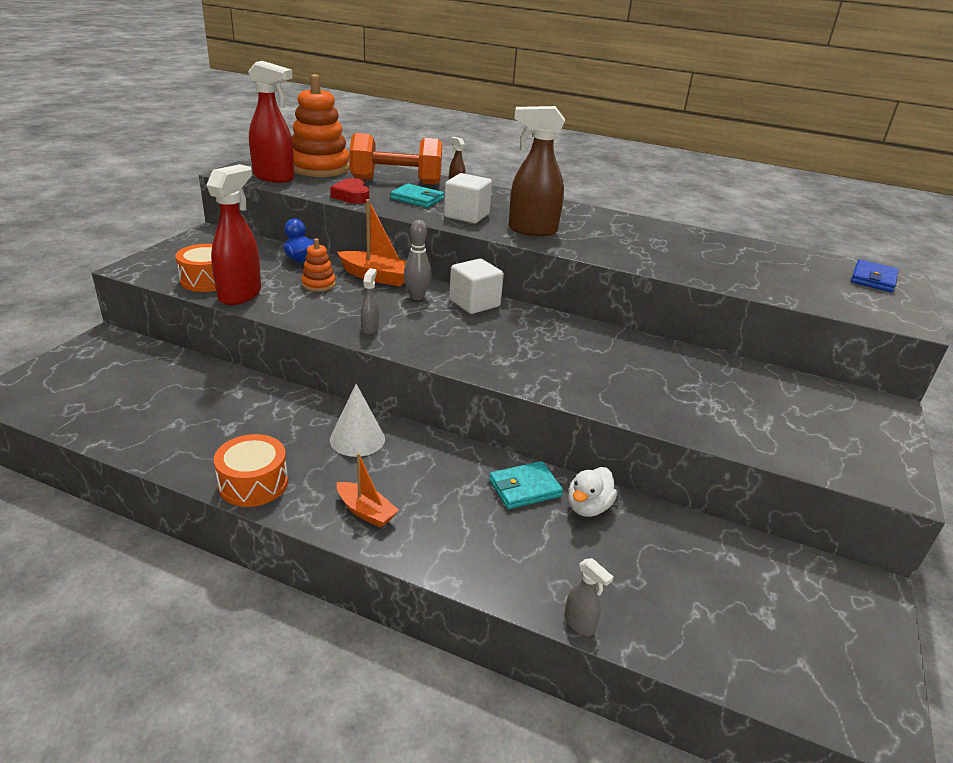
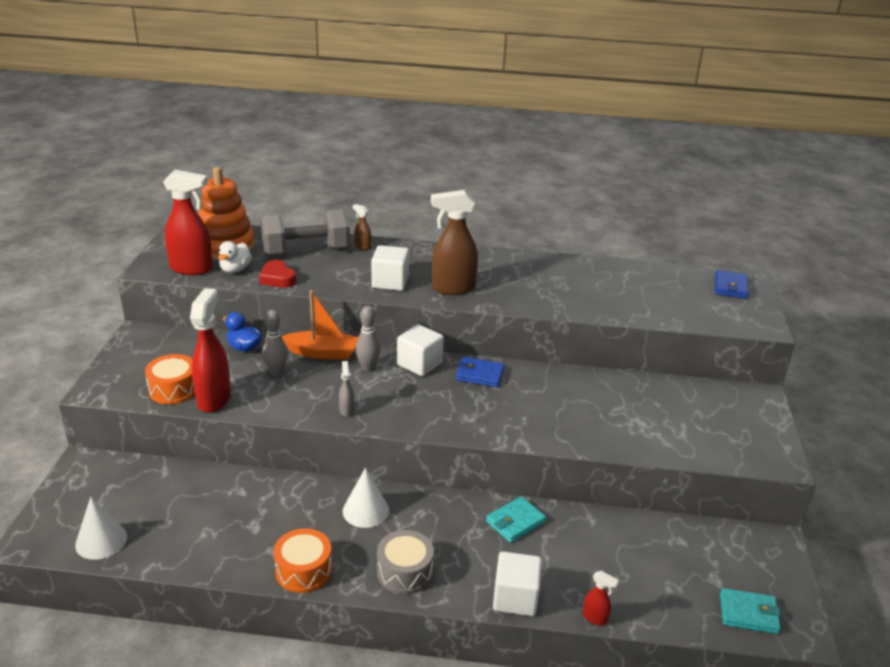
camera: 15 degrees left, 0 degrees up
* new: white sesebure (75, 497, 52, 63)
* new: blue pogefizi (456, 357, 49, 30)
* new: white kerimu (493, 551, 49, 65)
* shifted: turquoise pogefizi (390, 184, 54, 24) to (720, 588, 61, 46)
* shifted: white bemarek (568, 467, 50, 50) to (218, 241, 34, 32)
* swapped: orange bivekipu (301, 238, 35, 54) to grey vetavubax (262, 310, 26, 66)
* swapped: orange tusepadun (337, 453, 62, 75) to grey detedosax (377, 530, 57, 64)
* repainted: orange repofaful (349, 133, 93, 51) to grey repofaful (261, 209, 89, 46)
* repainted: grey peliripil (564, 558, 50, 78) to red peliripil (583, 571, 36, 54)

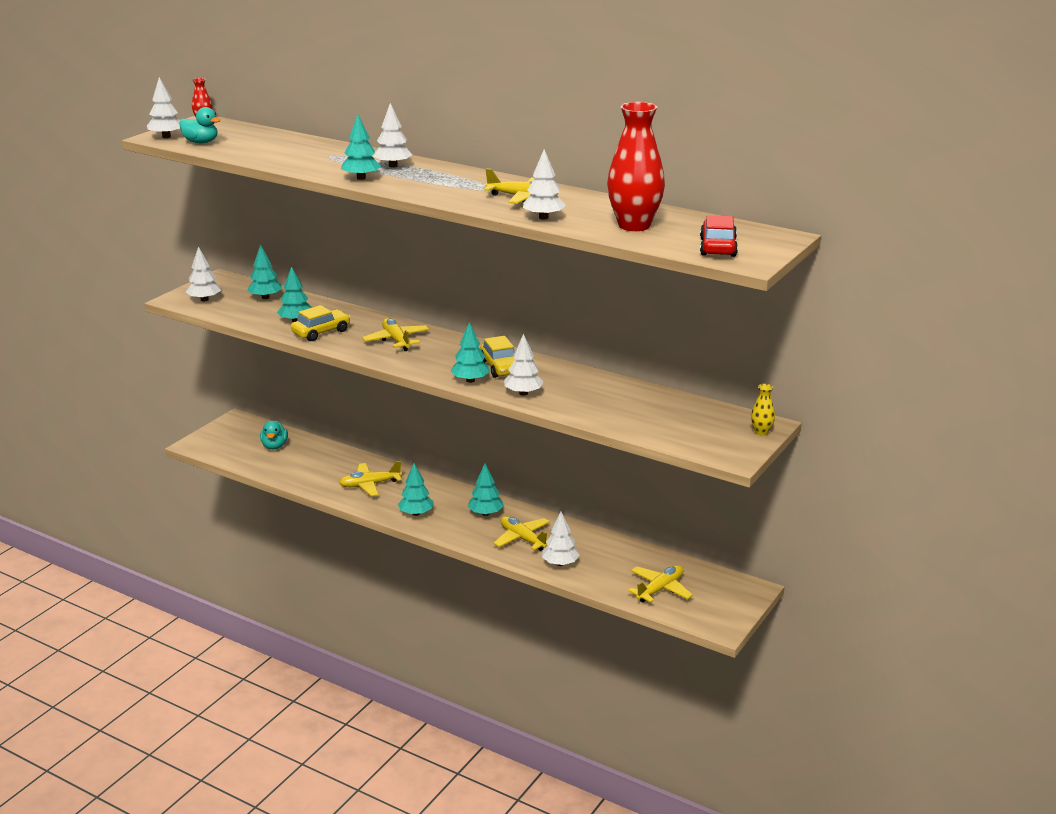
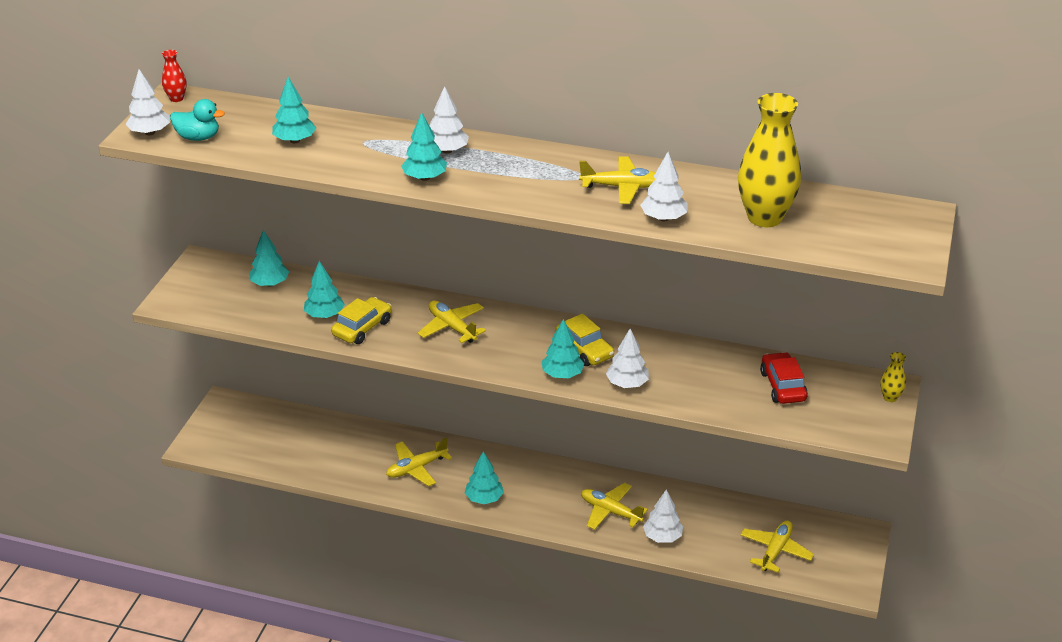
camera: 15 degrees left, 10 degrees up
* gone: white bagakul (186, 246, 35, 55)
* gone: turquoise bemarek (260, 421, 28, 28)
* shifted: turquoise bagakul (468, 463, 36, 53) to (272, 77, 44, 66)
* shifted: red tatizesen (700, 215, 38, 42) to (760, 352, 48, 52)
* repainted: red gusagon (607, 102, 58, 129) to yellow gusagon (738, 93, 63, 134)

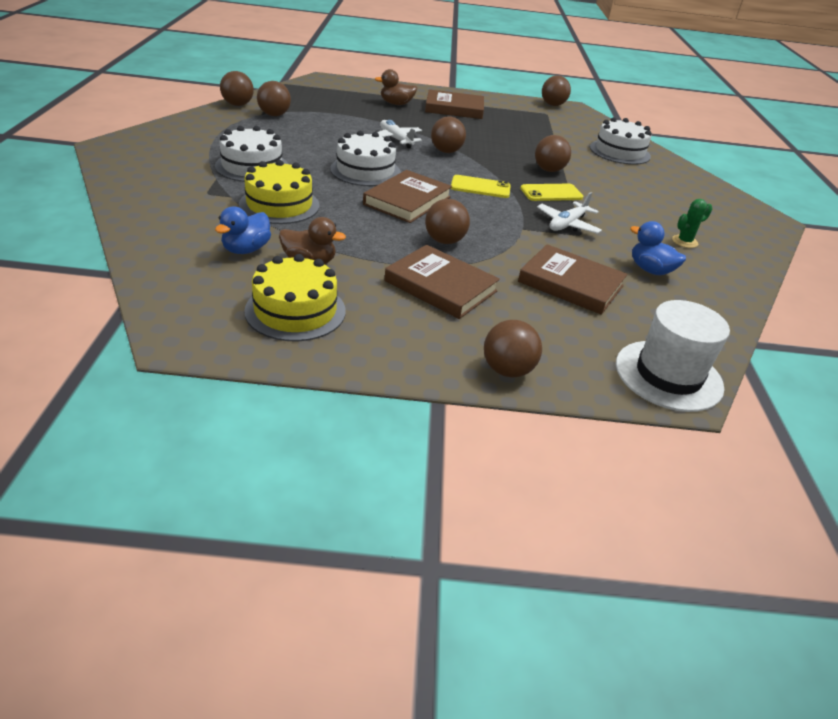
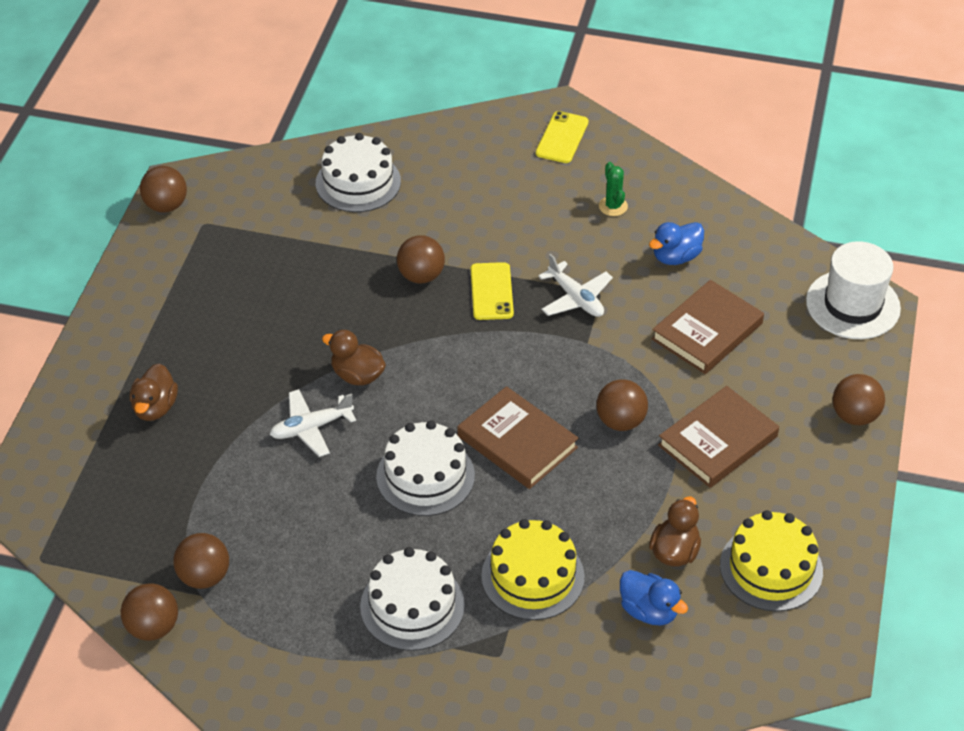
camera: 75 degrees left, 10 degrees up
* gone: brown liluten (425, 89, 59, 30)
* shifted: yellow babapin (451, 175, 60, 23) to (536, 111, 53, 52)
* swapped: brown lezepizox (431, 116, 35, 37) to brown bemarek (322, 330, 64, 56)

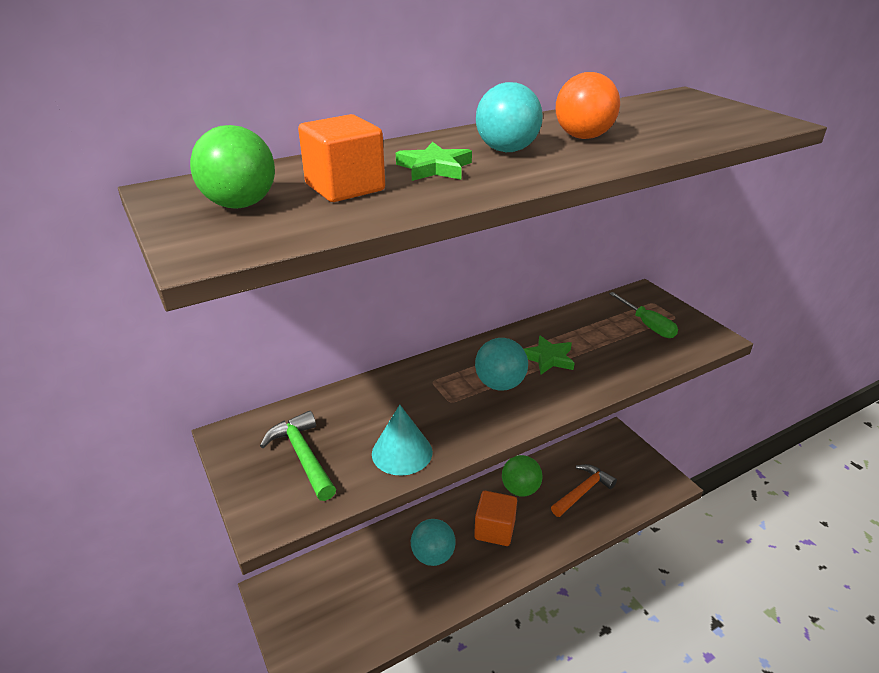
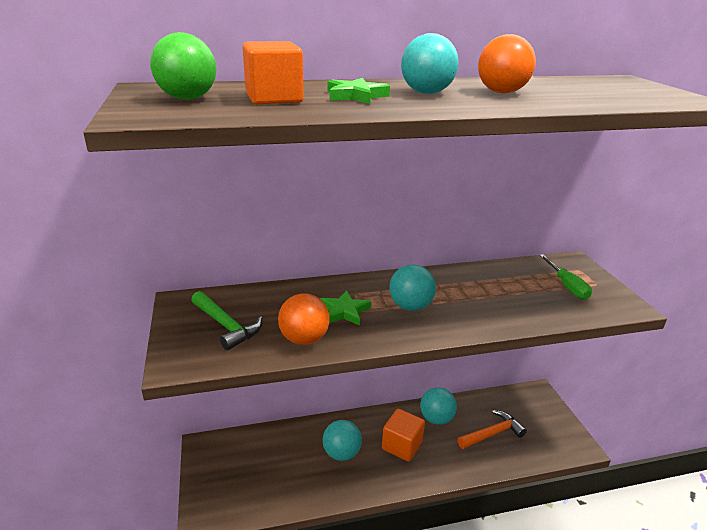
camera: 15 degrees right, 5 degrees down
* shifted: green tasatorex (524, 335, 51, 39) to (320, 290, 51, 36)
* swapped: turquoise sesebure (372, 405, 61, 71) to orange lezepizox (278, 293, 52, 52)
* repainted: green lezepizox (502, 455, 41, 41) to turquoise lezepizox (420, 387, 37, 38)
* rotated: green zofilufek (260, 411, 76, 90) = (191, 291, 71, 59) 150 degrees clockwise

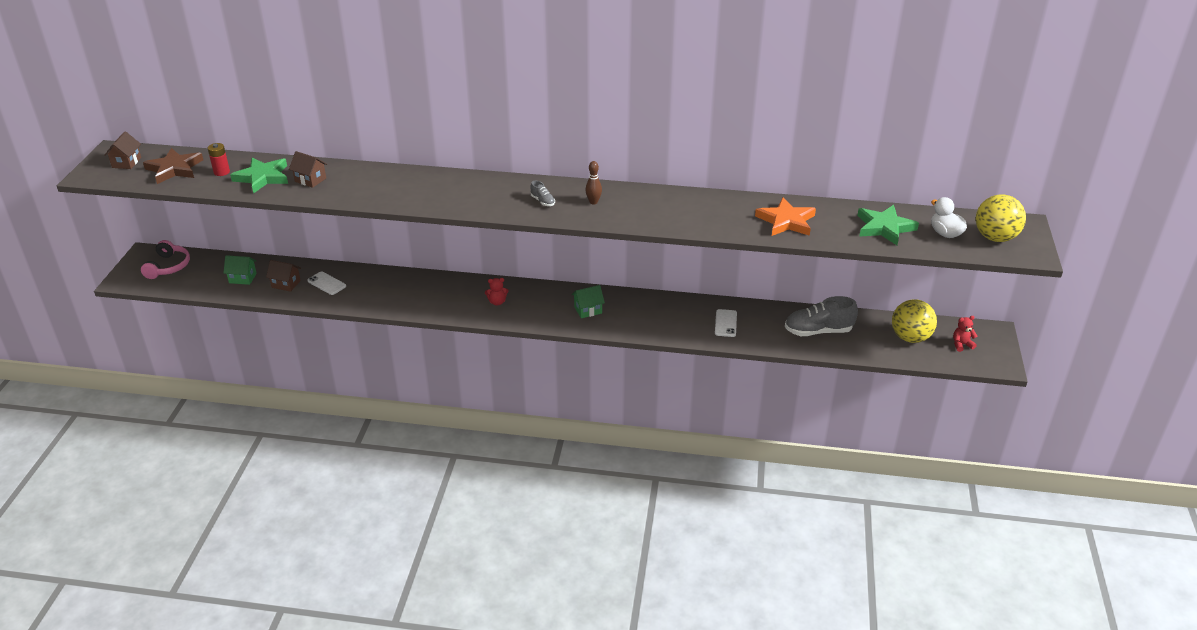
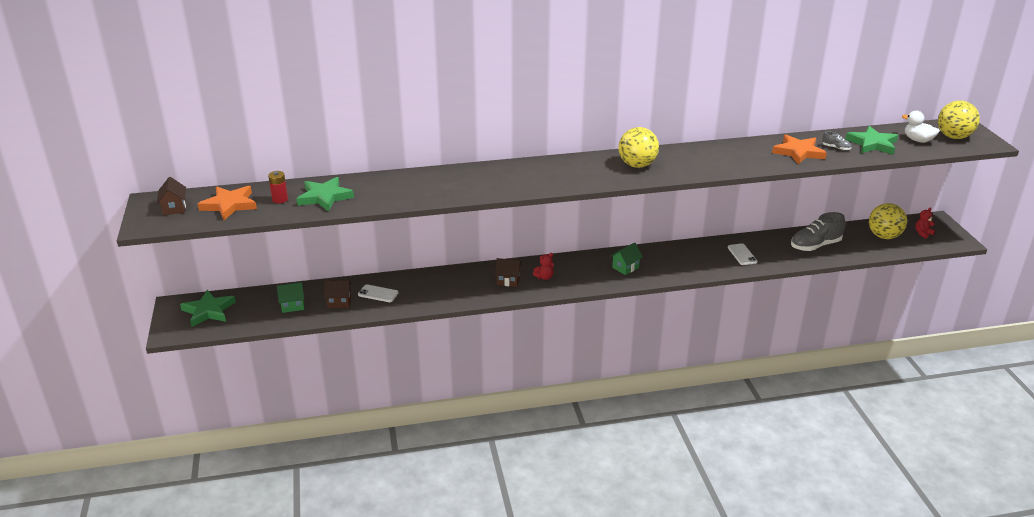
camera: 20 degrees left, 5 degrees down
* shifted: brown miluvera (289, 151, 38, 37) to (495, 258, 27, 29)
* shifted: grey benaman (530, 181, 25, 25) to (822, 131, 29, 20)
* swapped: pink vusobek (141, 240, 49, 39) to green tasatorex (180, 290, 56, 37)
* swapped: brown vetavubax (585, 161, 17, 43) to yellow lezepizox (618, 127, 41, 41)
* repainted: brown tasatorex (143, 148, 60, 36) to orange tasatorex (198, 186, 59, 34)

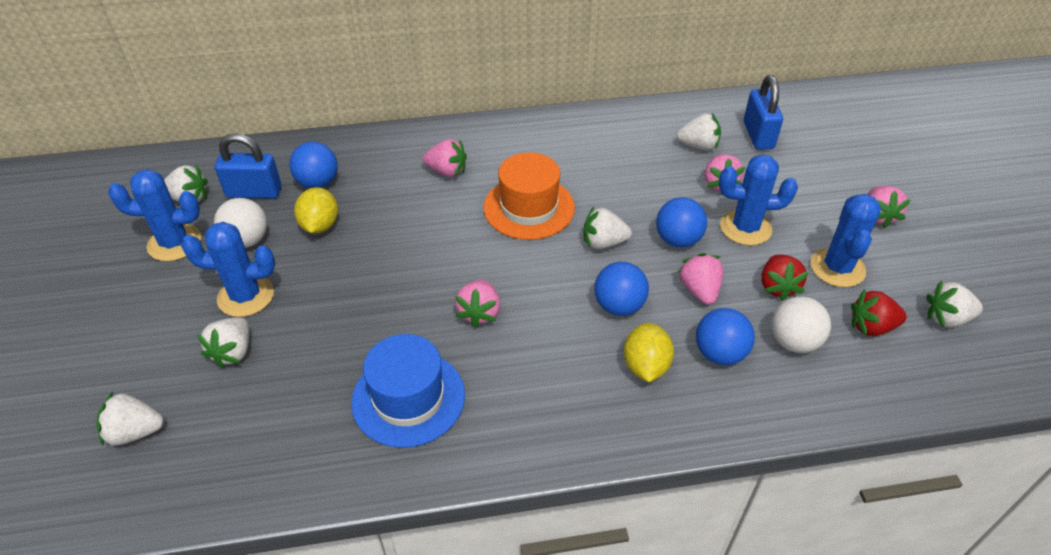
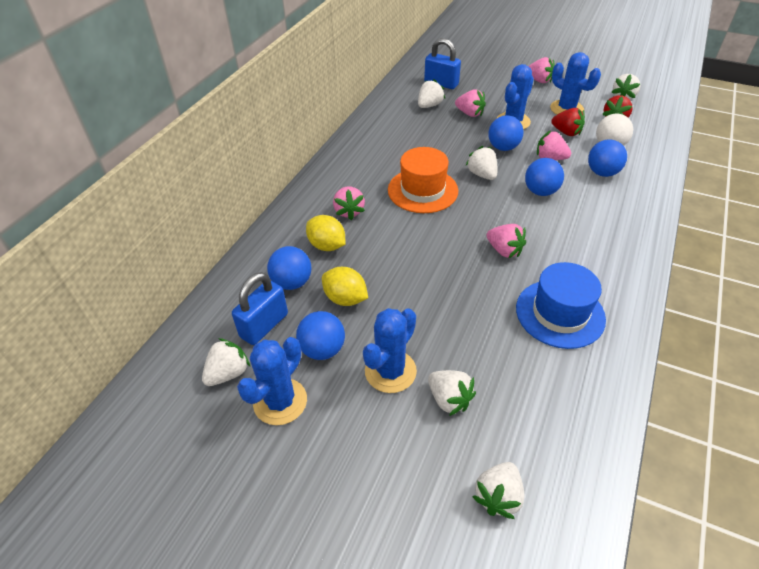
camera: 55 degrees left, 0 degrees up
* shifted: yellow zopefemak (624, 323, 50, 59) to (306, 215, 40, 36)
* repainted: white lezepizox (214, 198, 53, 50) to blue lezepizox (296, 311, 49, 49)
* rotated: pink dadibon (423, 139, 44, 38) = (333, 187, 32, 33) 120 degrees clockwise
* rotated: white dadibon (583, 207, 49, 42) = (466, 146, 31, 34) 120 degrees clockwise

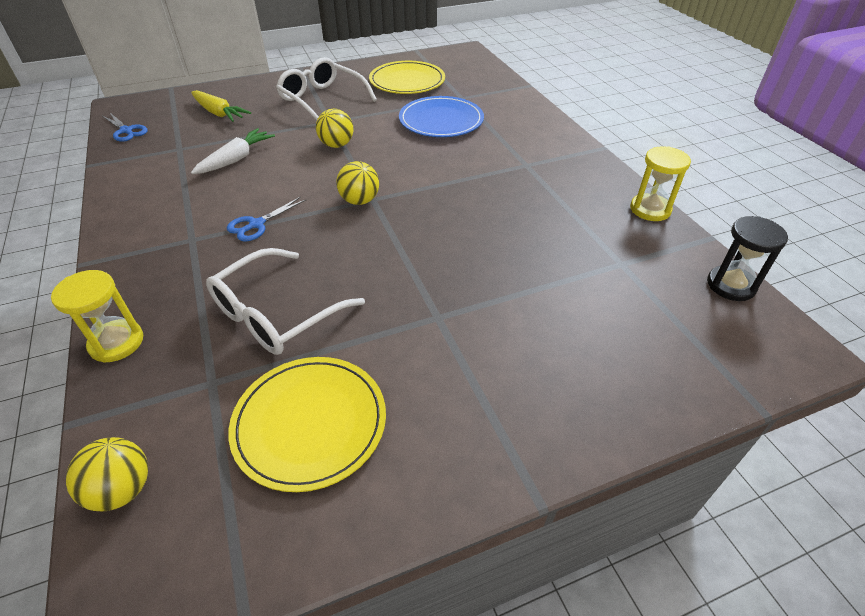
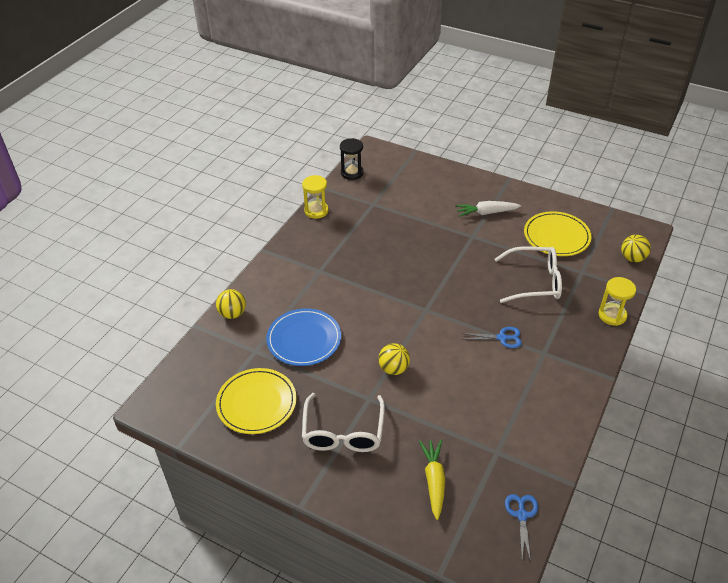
camera: 130 degrees left, 0 degrees up
* shifted: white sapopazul (191, 128, 84, 46) to (455, 201, 66, 16)
* shifted: yellow lezepizox (336, 161, 43, 44) to (216, 289, 30, 30)

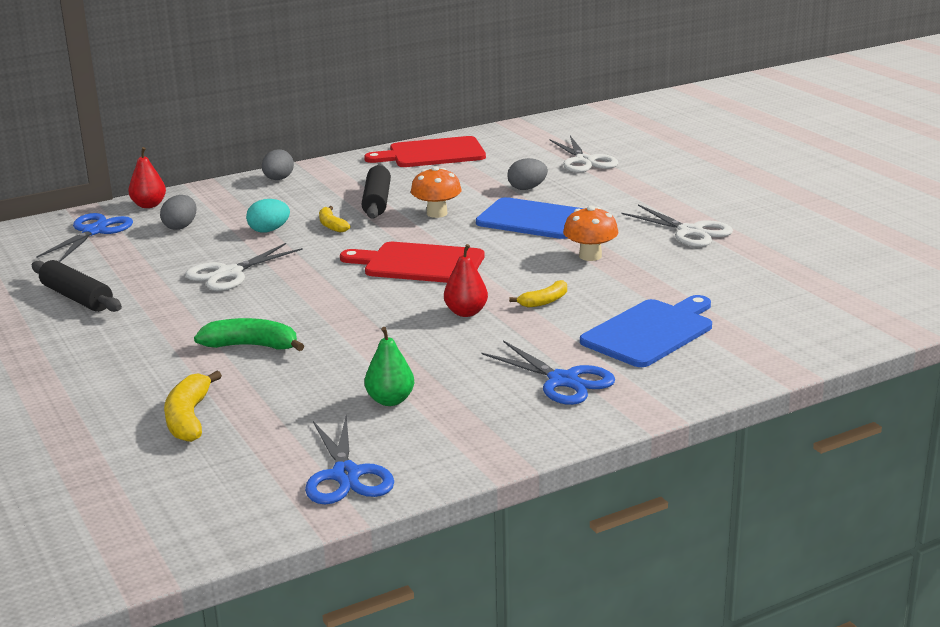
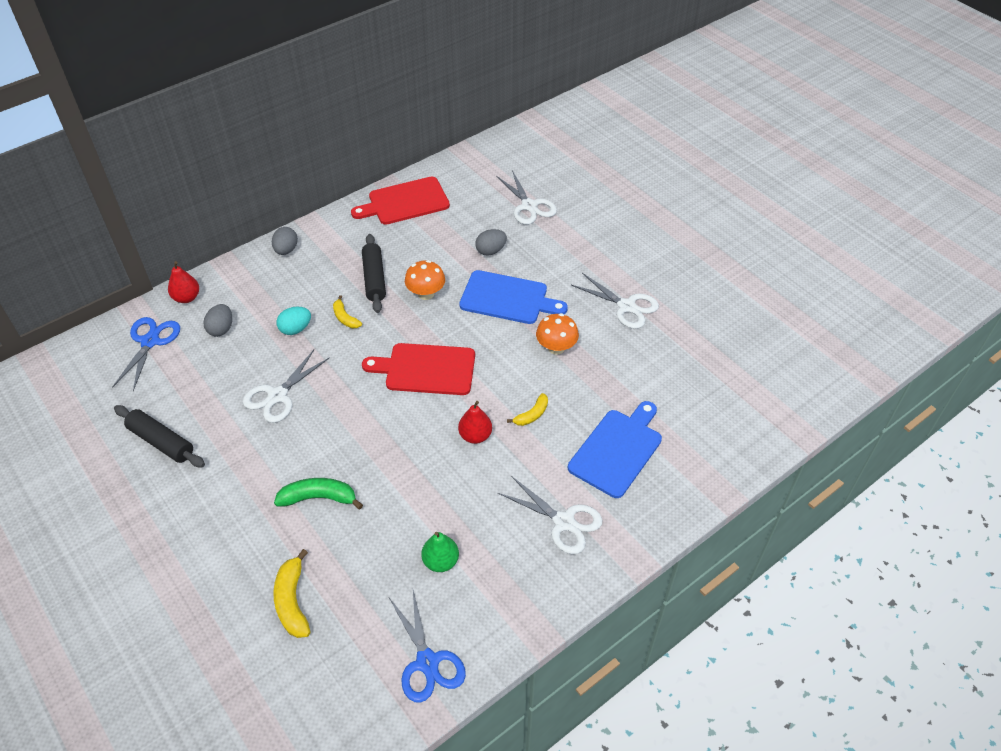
camera: 10 degrees left, 25 degrees up
* repainted: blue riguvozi (482, 340, 133, 65) to white riguvozi (498, 476, 104, 78)

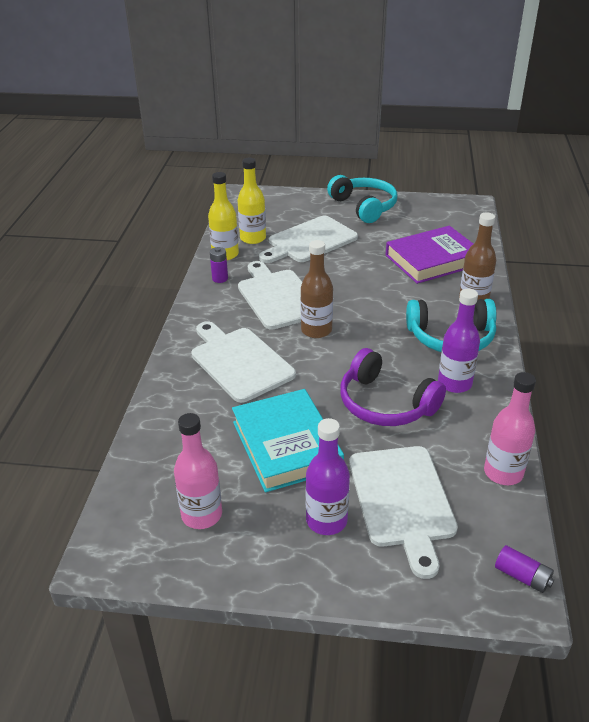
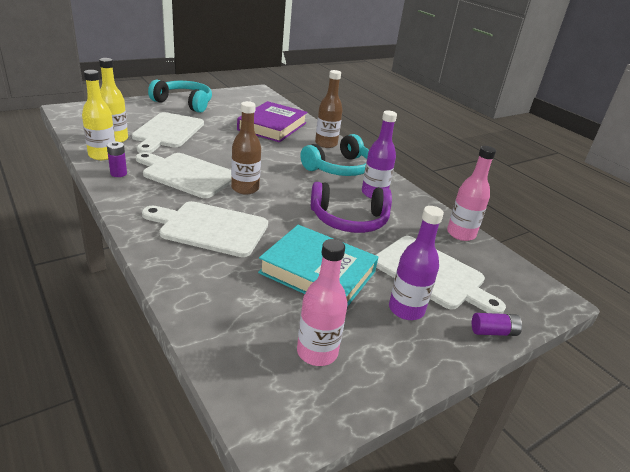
camera: 45 degrees left, 5 degrees down
* shifted: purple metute (495, 545, 59, 48) to (472, 313, 50, 23)

